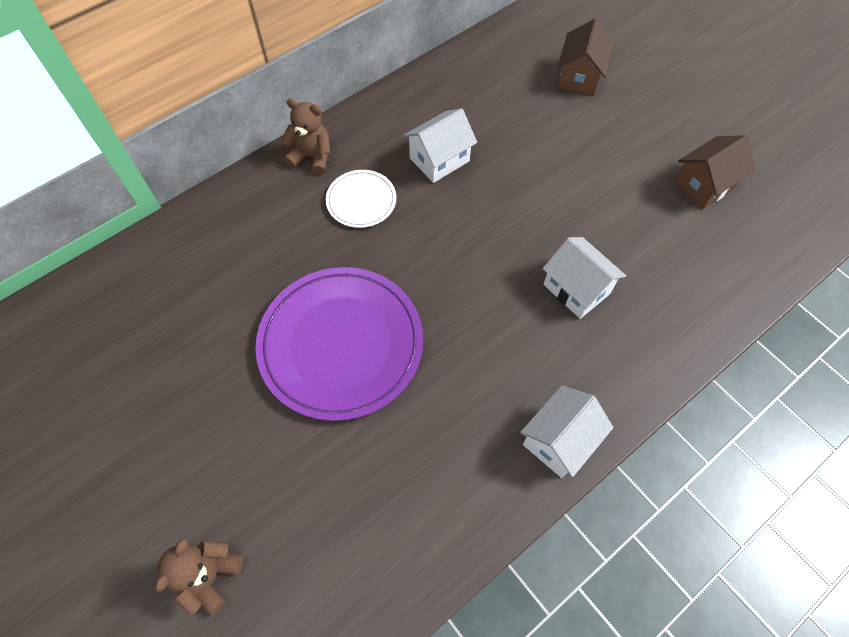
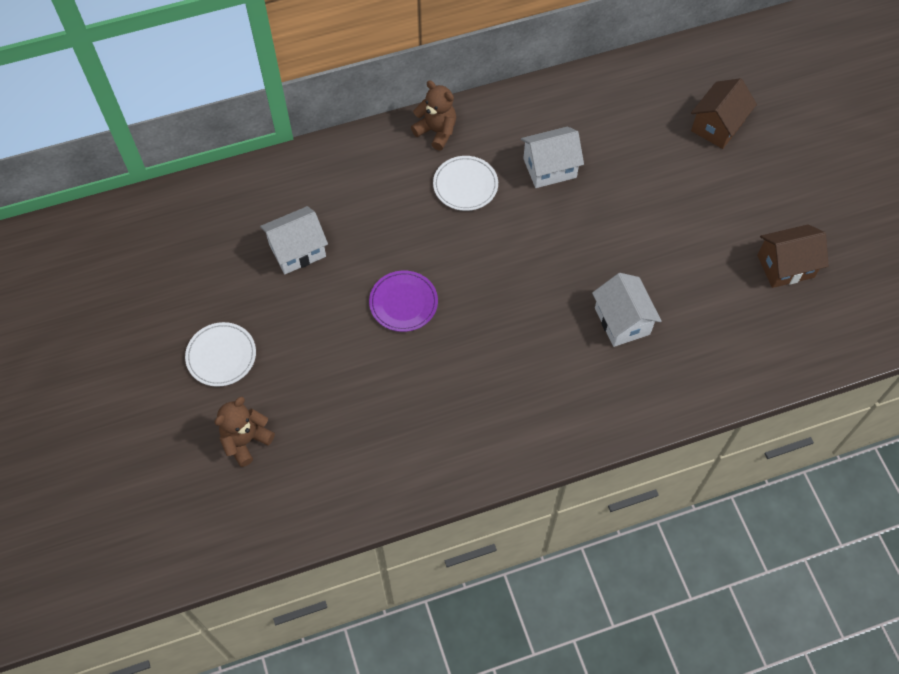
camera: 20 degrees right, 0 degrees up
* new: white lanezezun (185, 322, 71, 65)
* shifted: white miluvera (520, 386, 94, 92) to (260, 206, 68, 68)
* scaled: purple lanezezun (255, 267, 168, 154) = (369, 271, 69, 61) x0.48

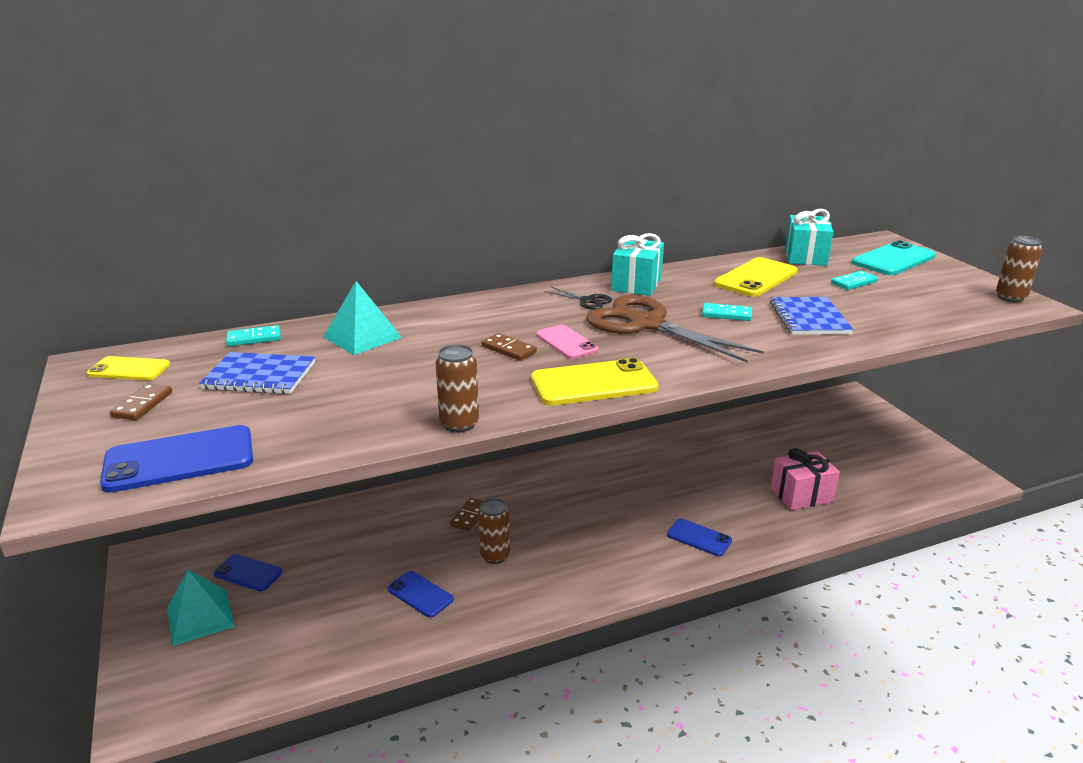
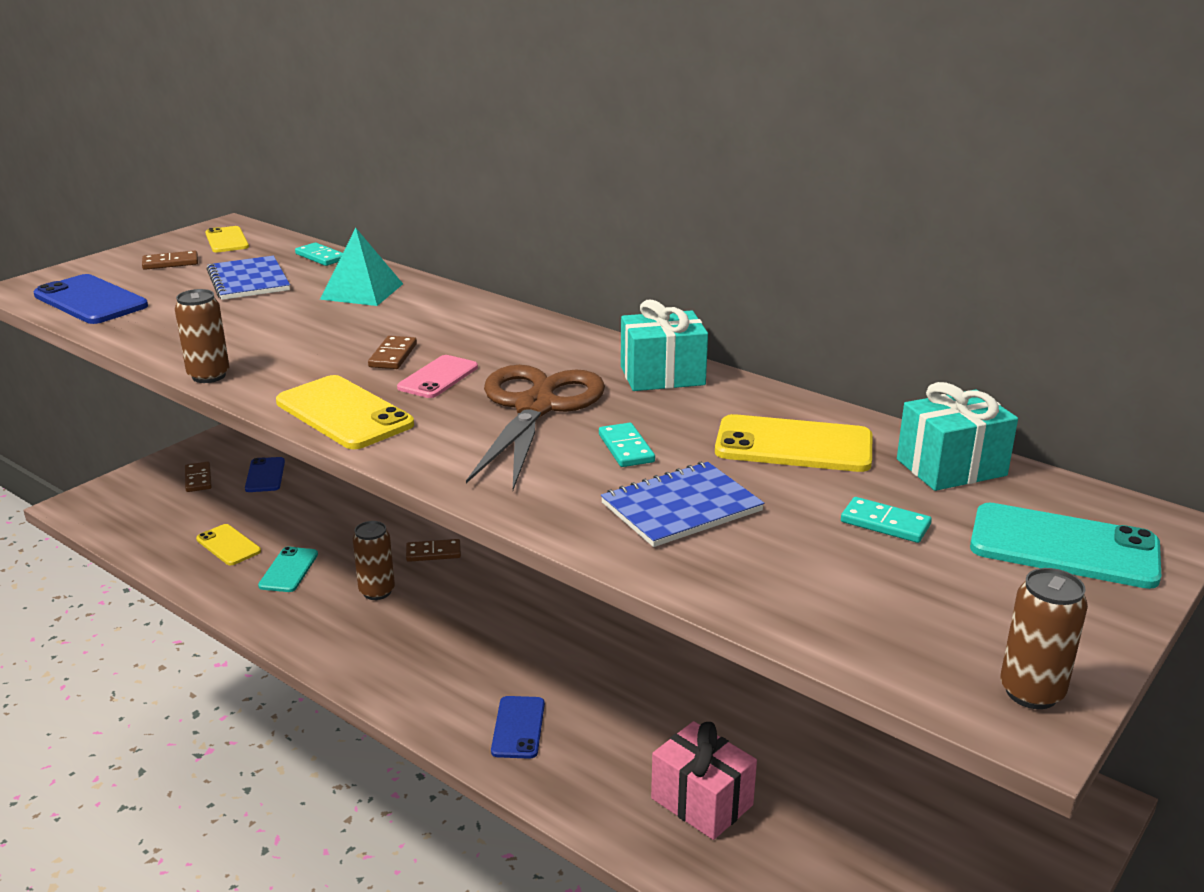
camera: 60 degrees right, 0 degrees up
* gone: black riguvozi (544, 287, 68, 23)
* new: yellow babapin (196, 524, 65, 41)
* swapped: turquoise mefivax (167, 570, 67, 76) to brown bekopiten (185, 462, 27, 30)
* repainted: blue babapin (387, 571, 67, 47) to turquoise babapin (258, 547, 60, 45)

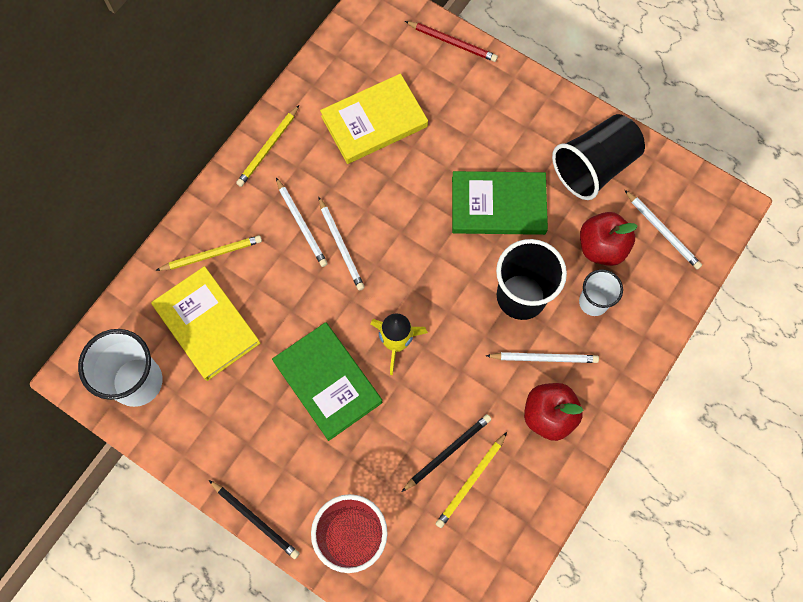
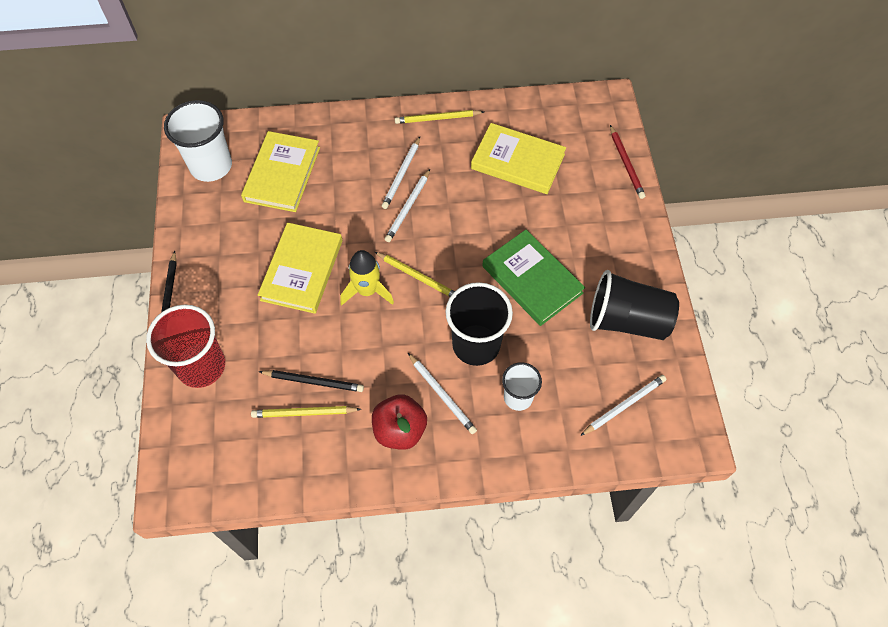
camera: 50 degrees right, 10 degrees down
* gone: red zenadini (580, 212, 57, 54)
* shifted: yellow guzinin (156, 235, 106, 36) to (375, 252, 80, 45)
* repainted: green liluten (272, 322, 110, 119) to yellow liluten (258, 222, 85, 92)
* rotated: white guzinin (625, 190, 77, 80) = (580, 375, 86, 61) 135 degrees counterclockwise

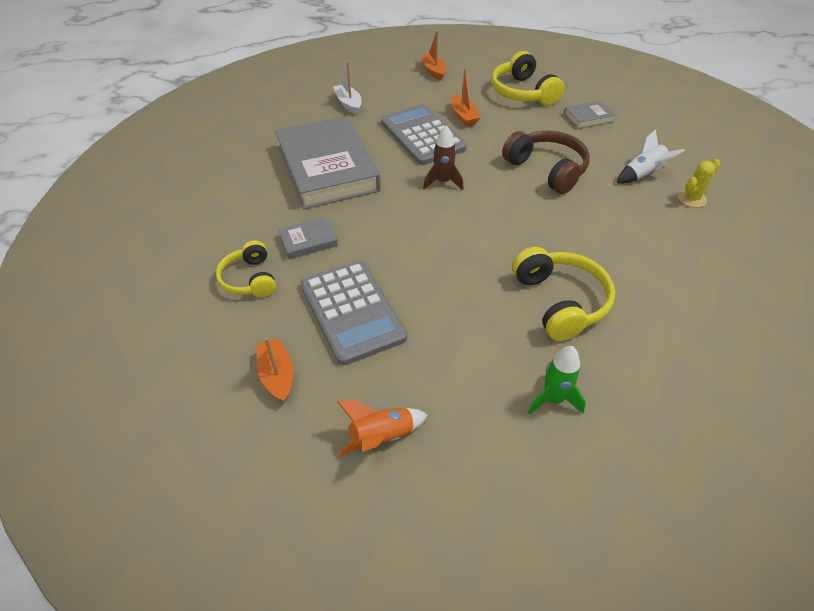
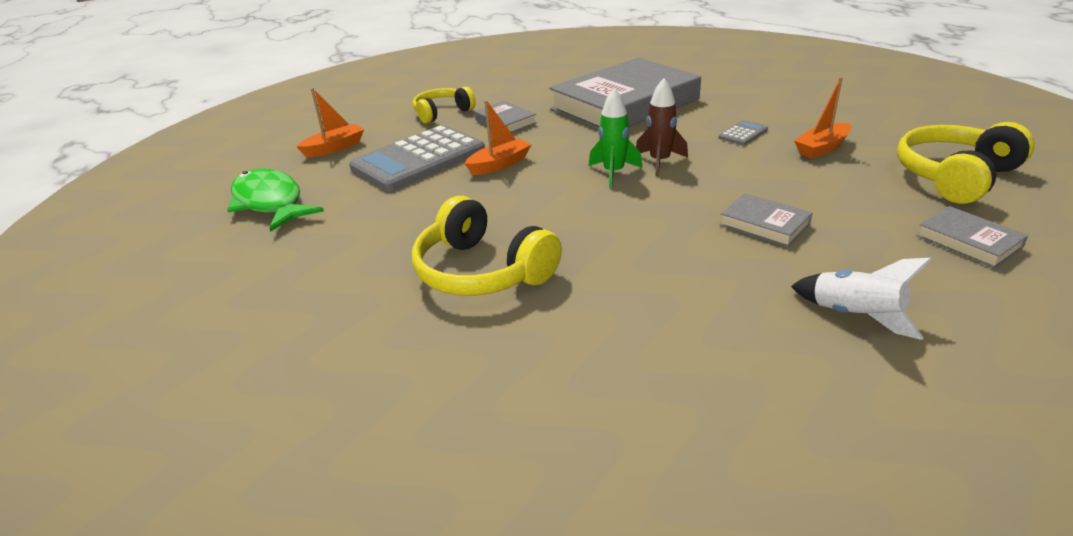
camera: 75 degrees right, 15 degrees down
* gone: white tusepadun (333, 62, 28, 53)
* gone: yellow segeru (678, 159, 42, 48)
* shifted: orange tusepadun (421, 30, 25, 51) to (464, 100, 67, 75)
* shifted: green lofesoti (528, 346, 58, 69) to (589, 88, 53, 100)
* swapped: orange lofesoti (337, 400, 90, 57) to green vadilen (227, 169, 97, 63)
* swapped: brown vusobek (502, 130, 88, 64) to grey liluten (719, 193, 93, 54)
* rotated: yellow vusobek (512, 247, 103, 94) = (412, 196, 150, 100) 75 degrees clockwise
* scaled: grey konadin (381, 104, 86, 61) = (719, 120, 49, 25) x0.40

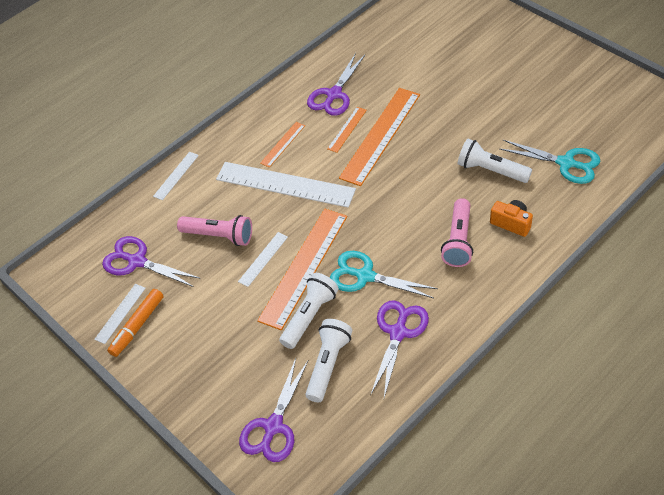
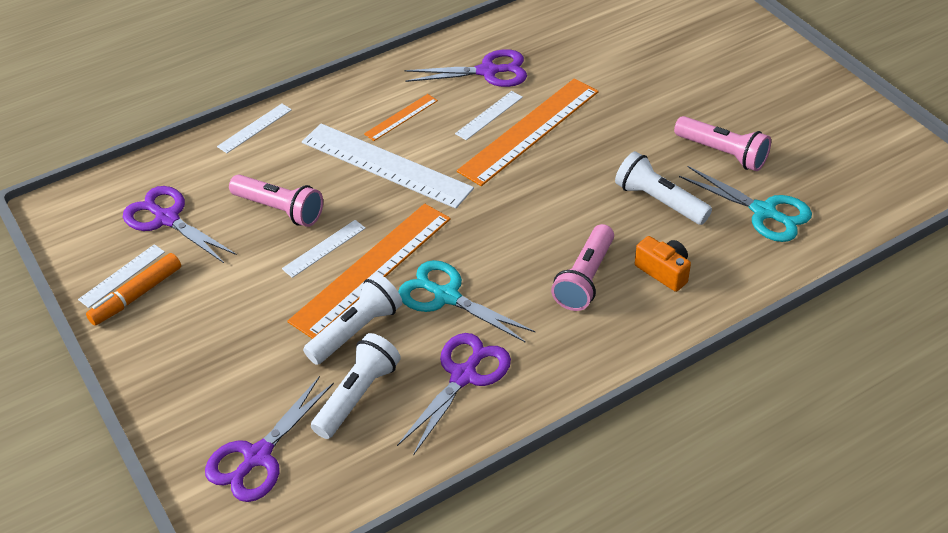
camera: 10 degrees right, 5 degrees down
* new: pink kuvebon (674, 116, 97, 55)
* repainted: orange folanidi (327, 107, 40, 46) to white folanidi (455, 91, 68, 49)
* rotated: purple riguvozi (307, 53, 58, 63) = (404, 49, 123, 38) 135 degrees counterclockwise

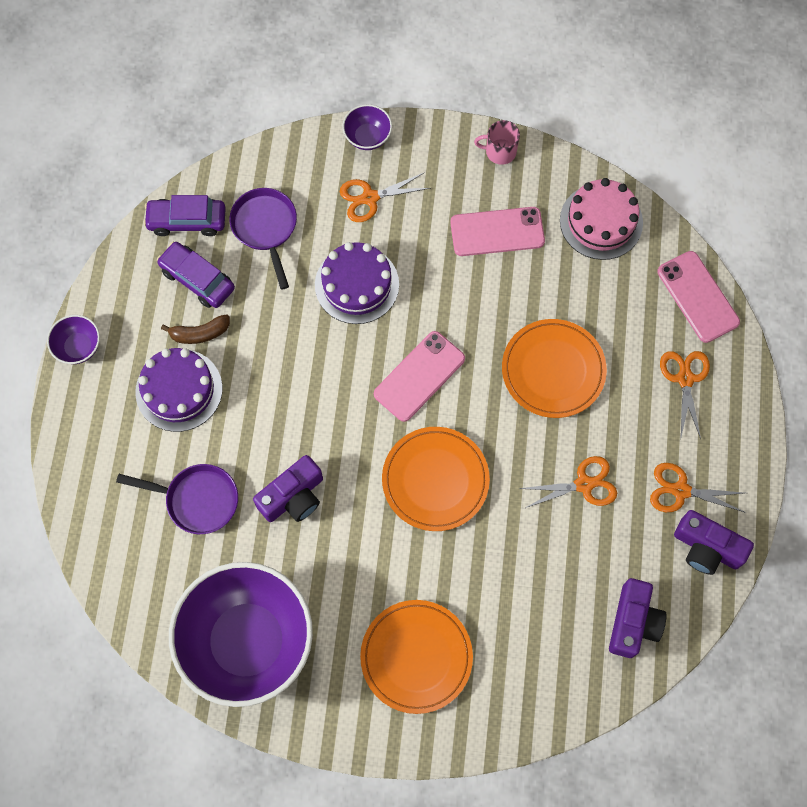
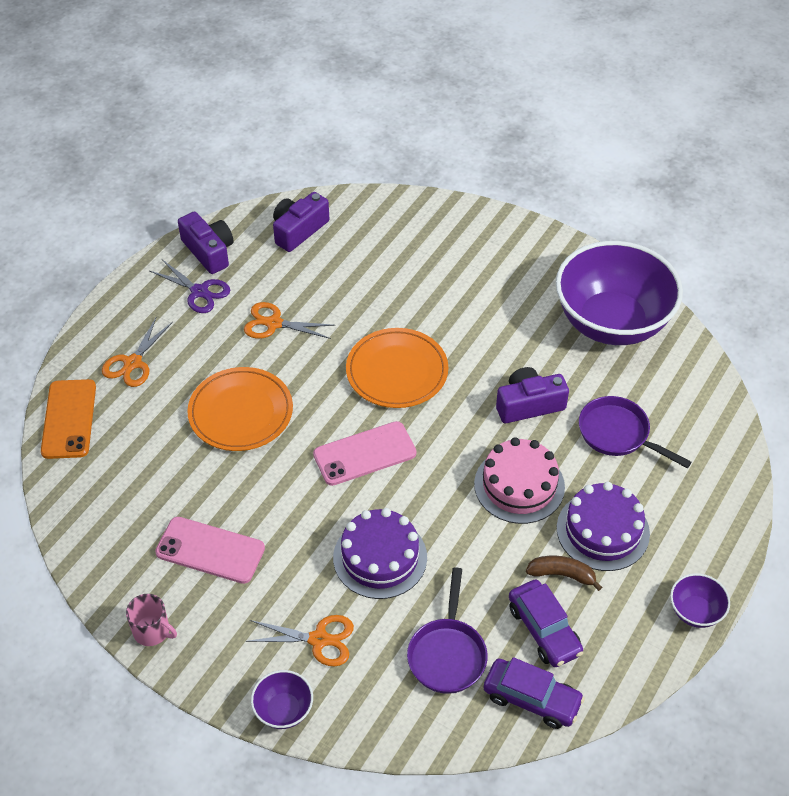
camera: 155 degrees left, 20 degrees down
* gone: orange lanezezun (360, 600, 113, 114)
* shifted: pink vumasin (560, 178, 83, 82) to (474, 437, 91, 87)
* repainted: orange riguvozi (650, 463, 96, 50) to purple riguvozi (150, 260, 80, 53)
* repainted: pink babapin (657, 251, 83, 92) to orange babapin (41, 379, 55, 80)

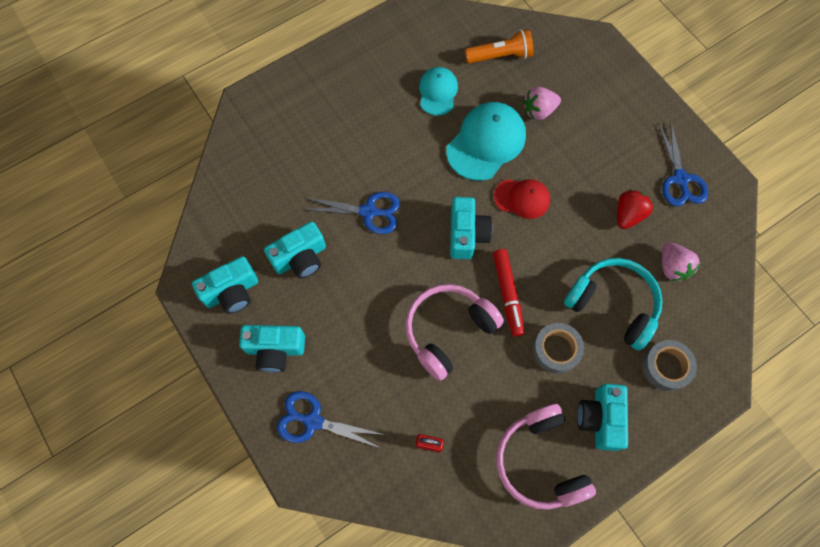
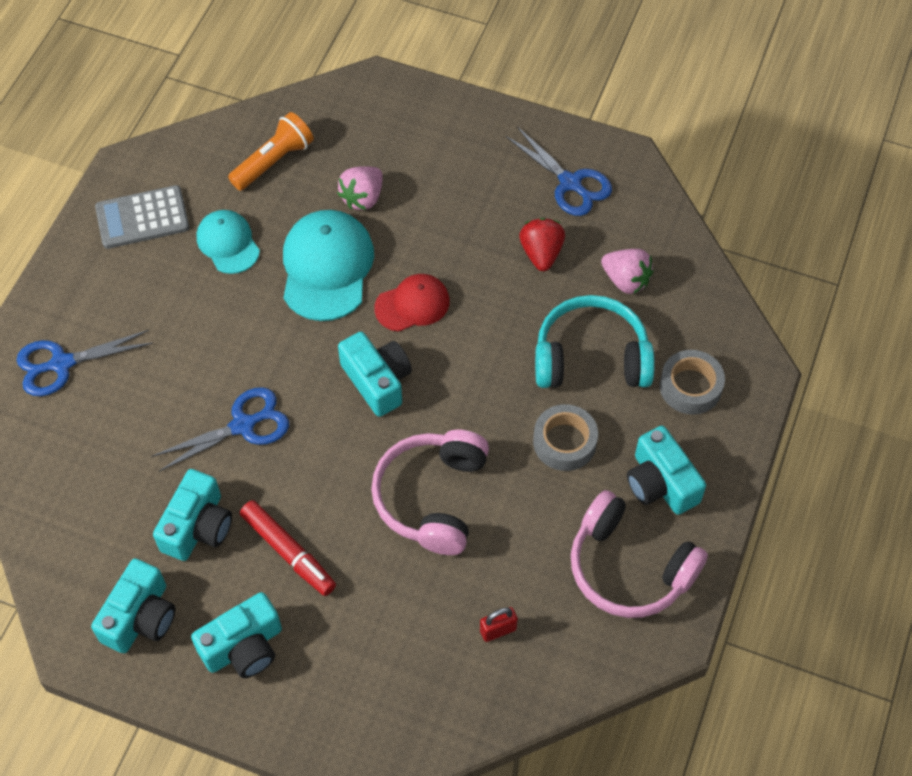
camera: 35 degrees left, 10 degrees down
* new: grey konadin (95, 185, 94, 64)
* shifted: blue riguvozi (277, 391, 108, 57) to (16, 330, 137, 66)
* shifted: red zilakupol (493, 249, 32, 88) to (240, 500, 96, 96)

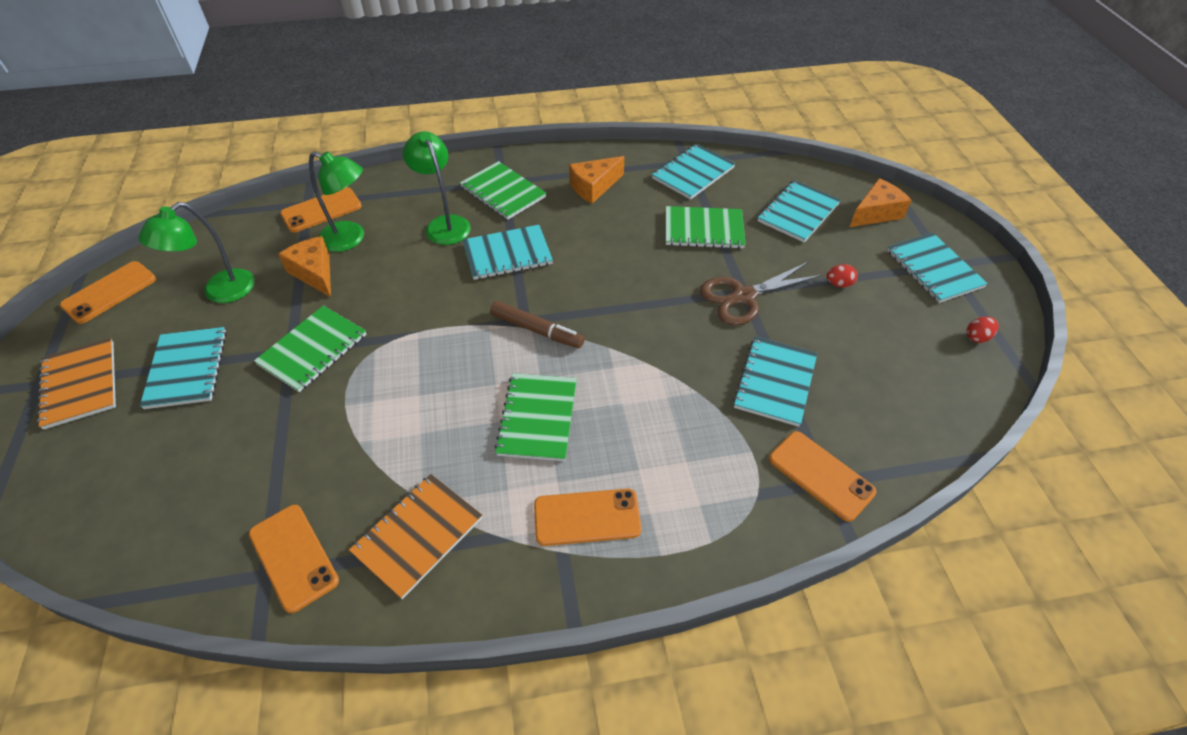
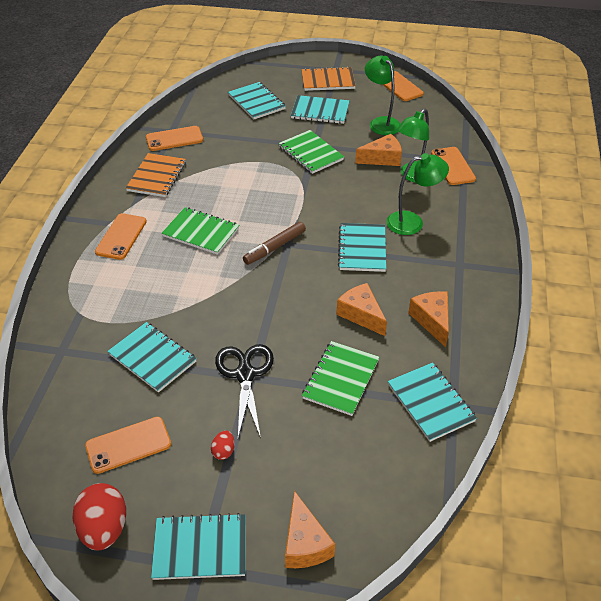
camera: 110 degrees right, 5 degrees down
* gone: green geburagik (460, 161, 86, 59)
* new: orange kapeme (336, 283, 51, 53)
* shifted: turquoise geburagik (758, 180, 83, 62) to (228, 82, 58, 37)
* shifted: orange babapin (769, 431, 107, 91) to (85, 417, 86, 57)
* repainted: brown riguvozi (700, 262, 123, 63) to black riguvozi (215, 344, 59, 94)
* rotated: orange geburagik (349, 474, 133, 125) = (126, 153, 60, 44) 45 degrees clockwise
* scaled: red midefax (966, 316, 33, 27) = (73, 483, 53, 67) x2.09

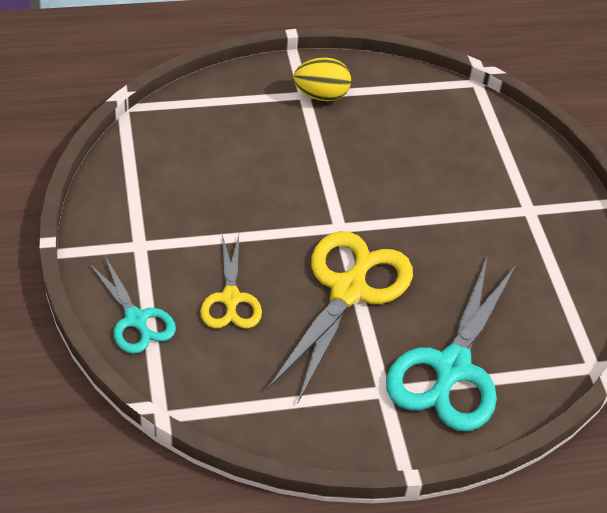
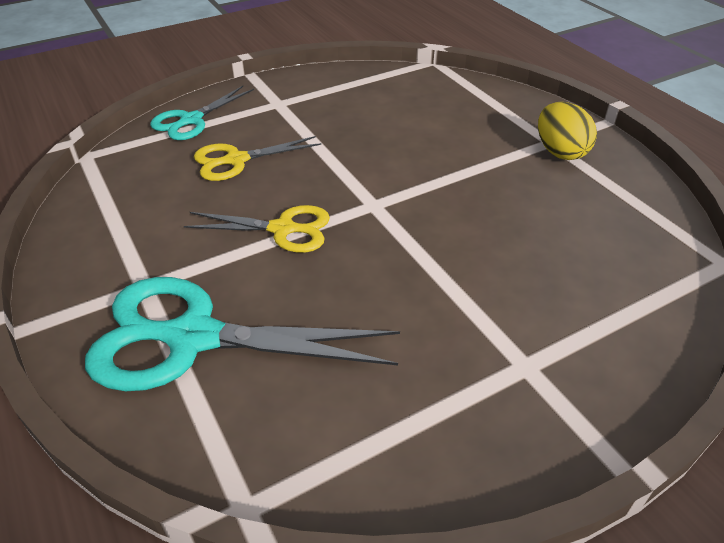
camera: 75 degrees right, 5 degrees down
* scaled: yellow riguvozi (268, 231, 145, 172) = (184, 205, 146, 48) x0.57

